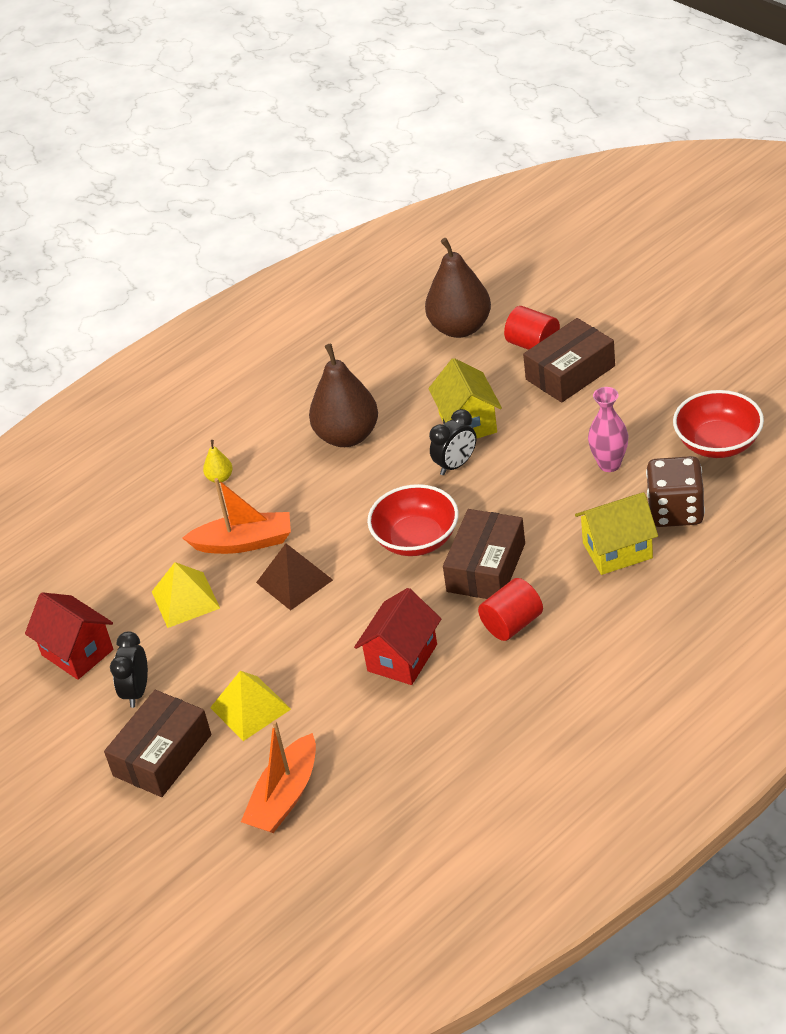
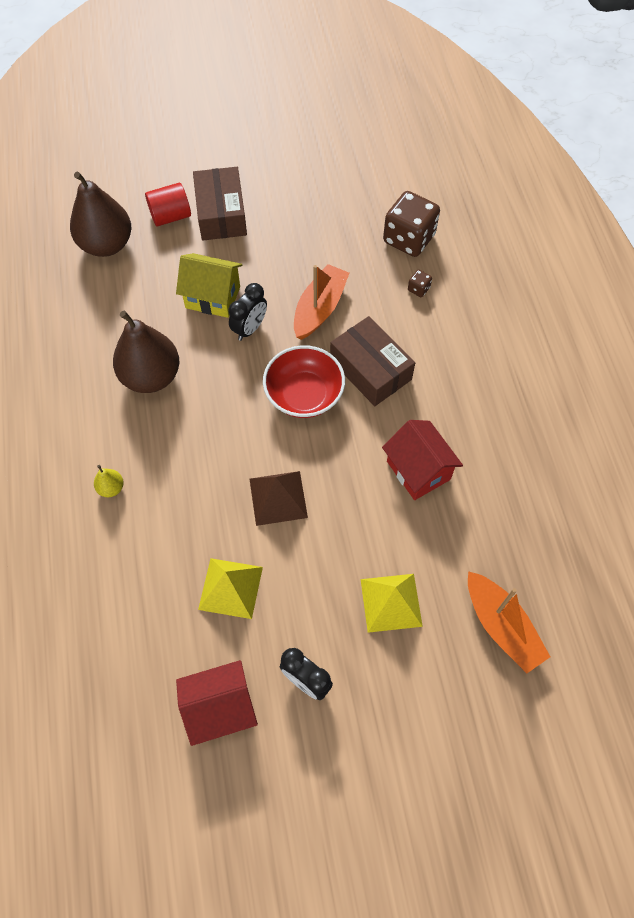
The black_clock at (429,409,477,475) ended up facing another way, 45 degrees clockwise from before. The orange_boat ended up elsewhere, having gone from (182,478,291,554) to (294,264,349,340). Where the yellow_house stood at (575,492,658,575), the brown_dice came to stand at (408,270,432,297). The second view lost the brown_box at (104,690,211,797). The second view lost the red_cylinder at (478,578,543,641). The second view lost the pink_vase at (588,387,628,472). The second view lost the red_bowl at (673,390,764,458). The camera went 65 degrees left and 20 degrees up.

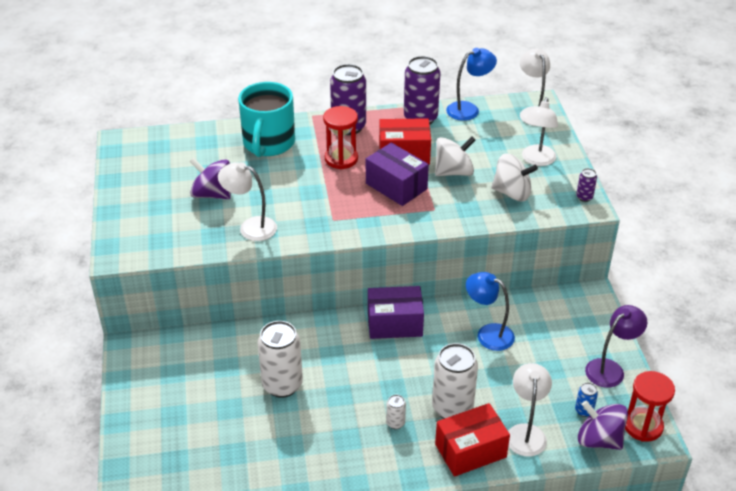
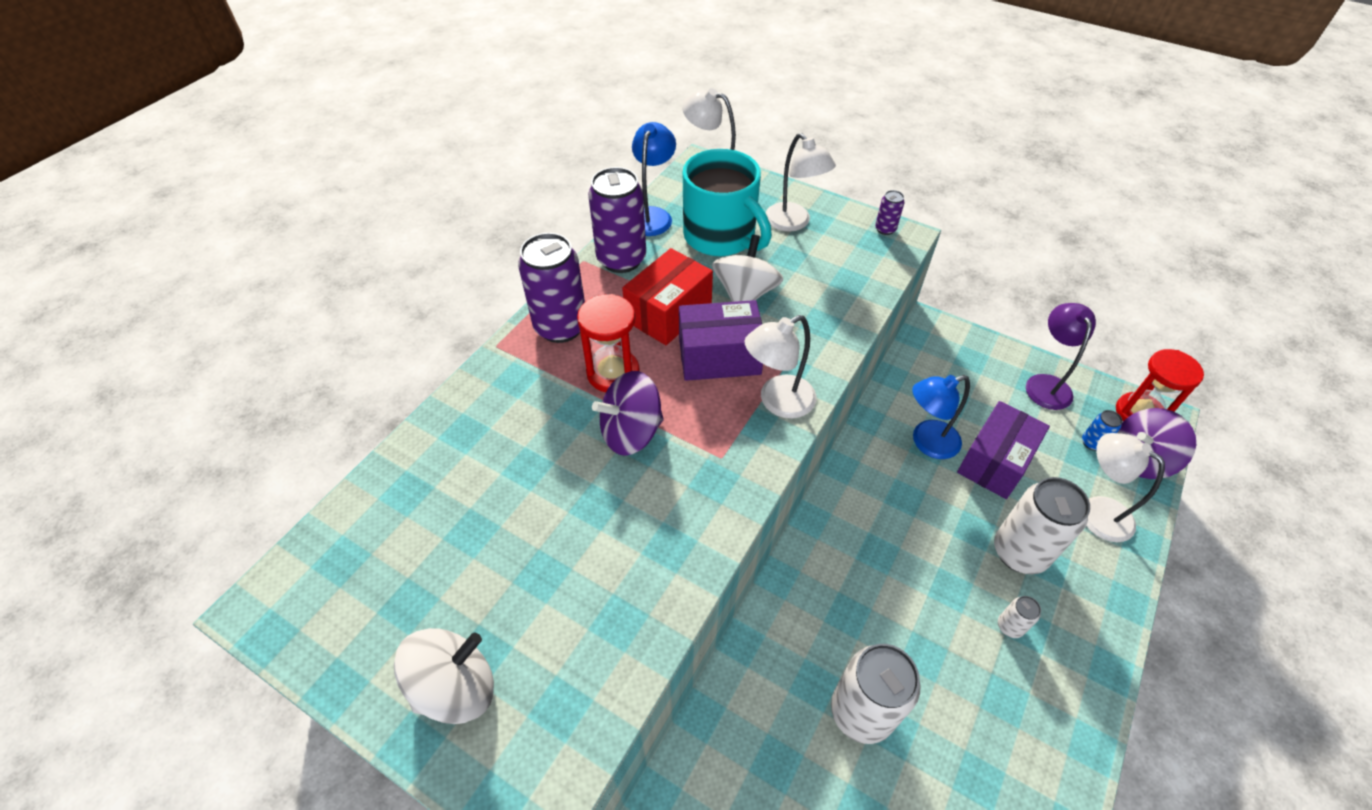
The white_spinning_top ended up elsewhere, having gone from (491,153,538,201) to (394,628,494,724). The purple_spinning_top ended up elsewhere, having gone from (189,157,231,199) to (592,371,664,456). The turquoise_mug ended up elsewhere, having gone from (238,82,295,157) to (683,149,772,256). The white_lamp ended up elsewhere, having gone from (218,162,277,241) to (744,315,816,419). The purple_box ended up elsewhere, having gone from (368,286,424,339) to (957,401,1050,499). The second view lost the red_box at (435,403,510,477). The camera went 50 degrees left and 10 degrees up.

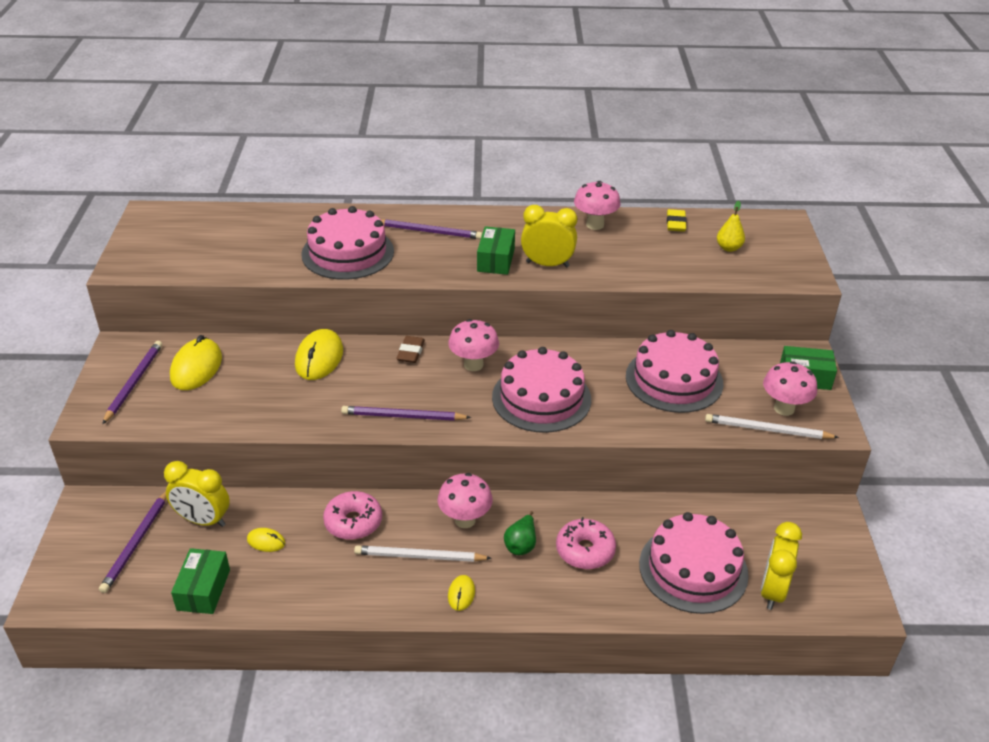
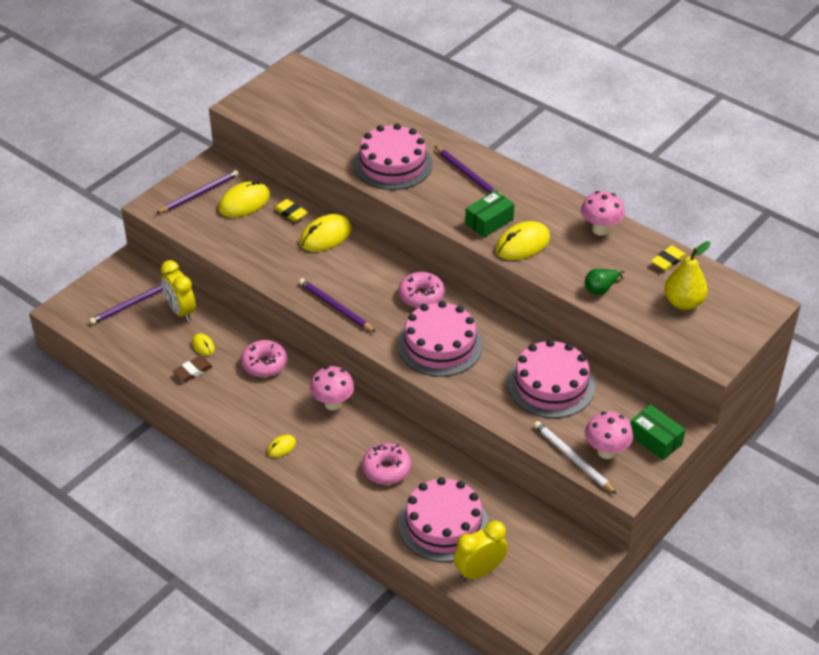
The brown_eraser ended up elsewhere, having gone from (396,336,425,363) to (173,356,213,382). The second view gained the yellow_eraser at (274,199,308,222). Where the pink_mushroom stood at (448,319,499,371), the pink_donut came to stand at (399,272,445,308). Where the yellow_clock stood at (521,205,577,268), the yellow_mouse came to stand at (496,221,550,260). The green_pear ended up elsewhere, having gone from (504,511,536,555) to (585,269,624,295). The size of the yellow_pear at (717,201,745,252) changed by a factor of 1.59. The second view lost the green_box at (171,548,230,614). The second view lost the white_pencil at (354,545,492,562). The camera went 40 degrees right and 5 degrees up.

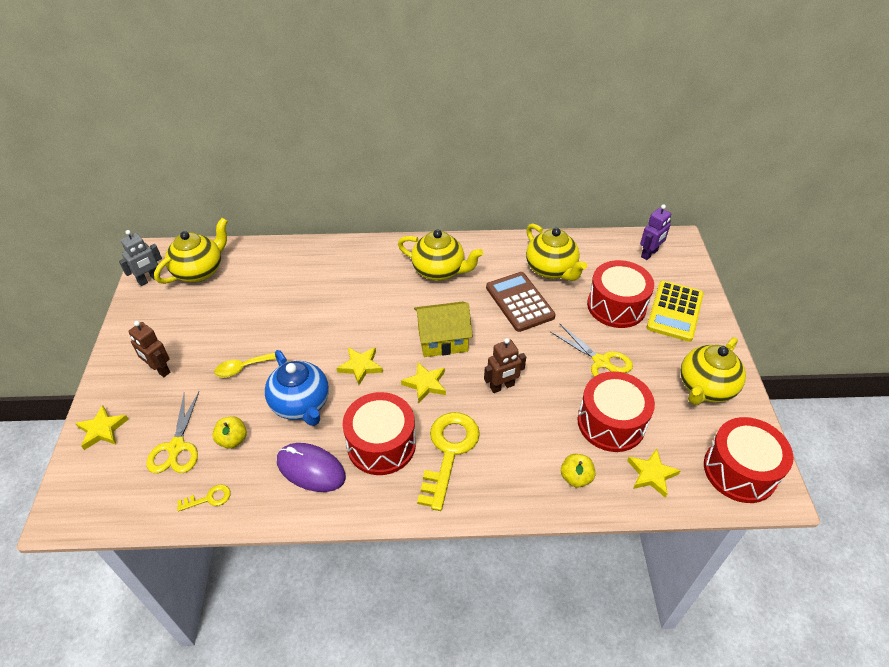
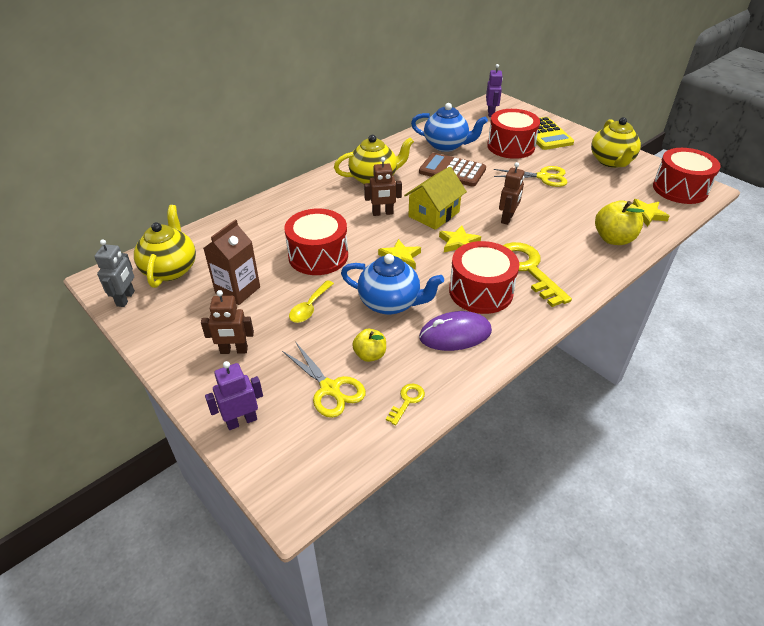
The second view gained the brown_carton at (204,219,260,305). Where the yellow_star stood at (75,405,129,450), the purple_robot came to stand at (205,361,263,430). The red_drum ended up elsewhere, having gone from (578,371,655,452) to (284,209,348,275). The second view gained the brown_robot at (364,157,402,216). What was the yellow_teapot at (526,223,587,281) turned into the blue_teapot at (411,103,488,152). The size of the yellow_apple at (561,454,595,488) changed by a factor of 1.63. The camera went 40 degrees left and 5 degrees down.

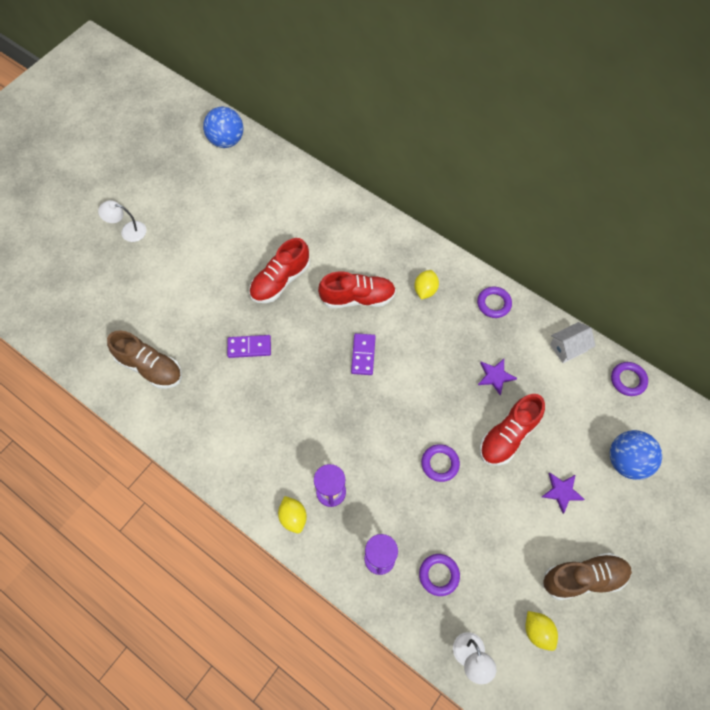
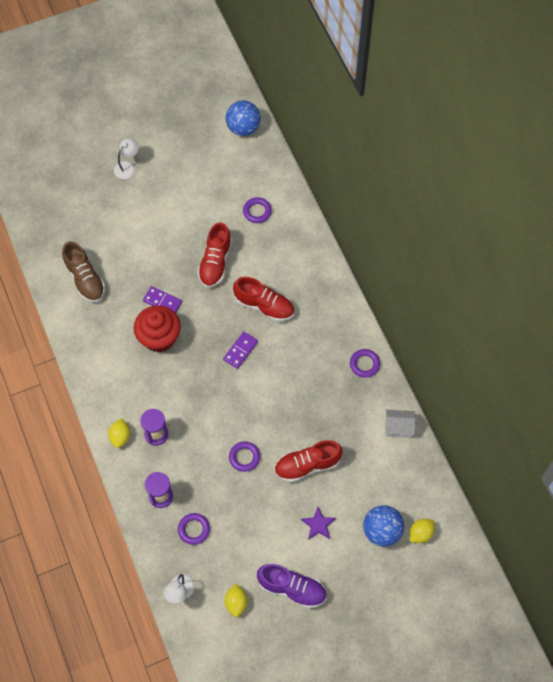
The white_lamp at (98,200,146,242) ended up facing another way, 90 degrees clockwise from before. The second view gained the red_cupcake at (134,305,181,352). The red_shoe at (249,238,310,303) ended up facing another way, 60 degrees counterclockwise from before. The purple_ring ended up elsewhere, having gone from (611,362,648,396) to (243,197,272,223). What was the brown_shoe at (543,553,632,600) turned into the purple_shoe at (257,564,327,608). The yellow_lemon ended up elsewhere, having gone from (414,270,439,299) to (410,519,435,543). The second view lost the purple_star at (478,359,517,395). The camera went 30 degrees right and 0 degrees up.

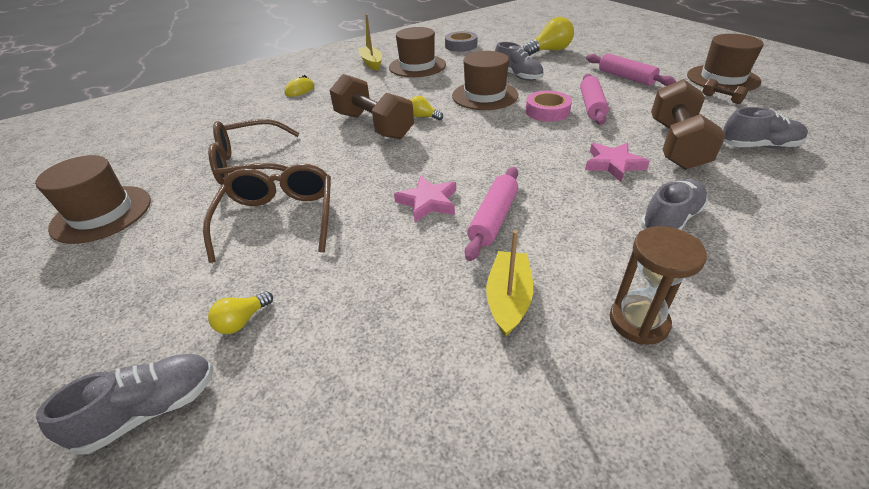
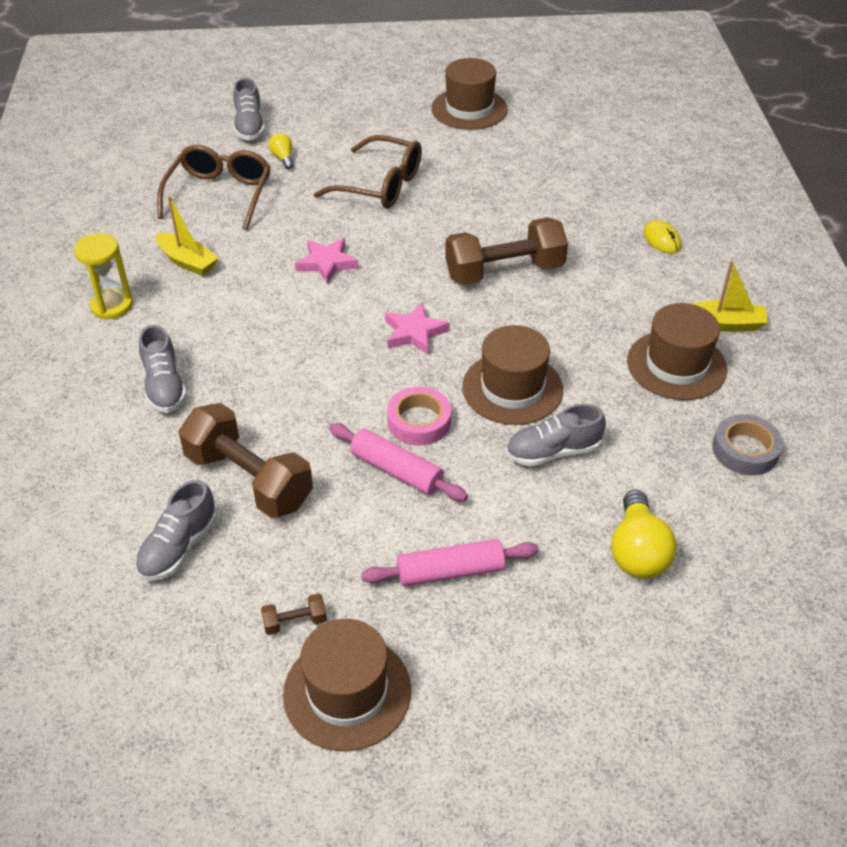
What was the brown_hourglass at (610,226,707,345) turned into the yellow_hourglass at (74,233,133,319). The brown_glasses ended up elsewhere, having gone from (208,119,299,185) to (157,145,271,230). The pink_star ended up elsewhere, having gone from (585,142,650,182) to (385,302,449,355). The second view lost the yellow_light_bulb at (411,96,443,120). The second view lost the pink_rolling_pin at (465,167,518,261). The camera went 115 degrees right and 5 degrees up.

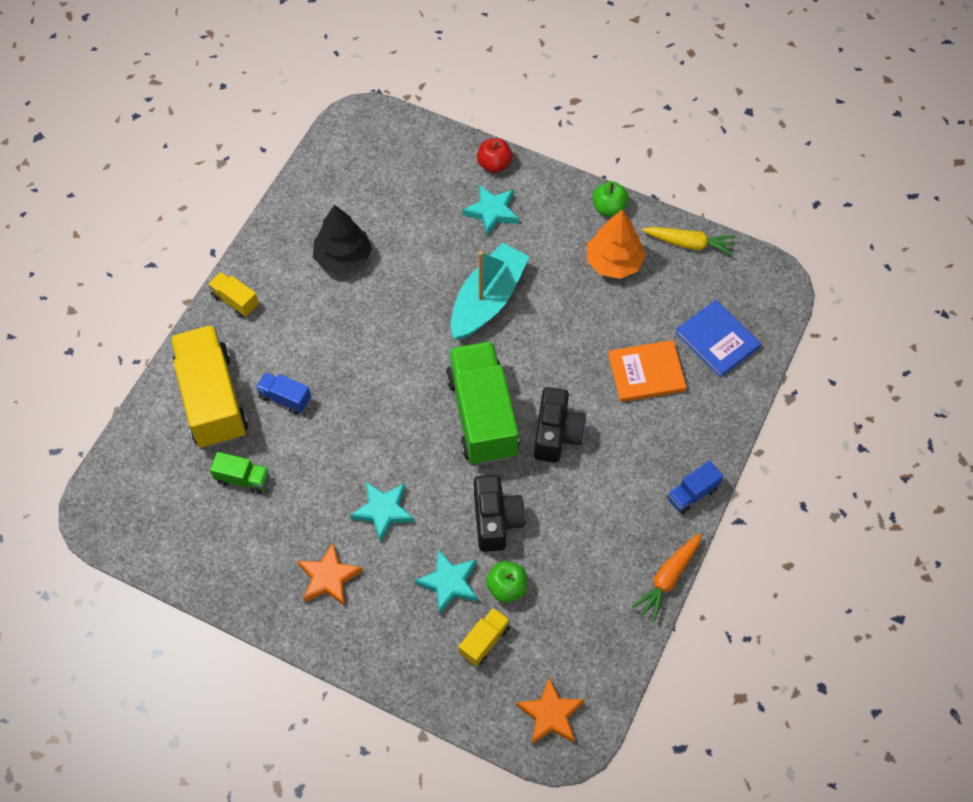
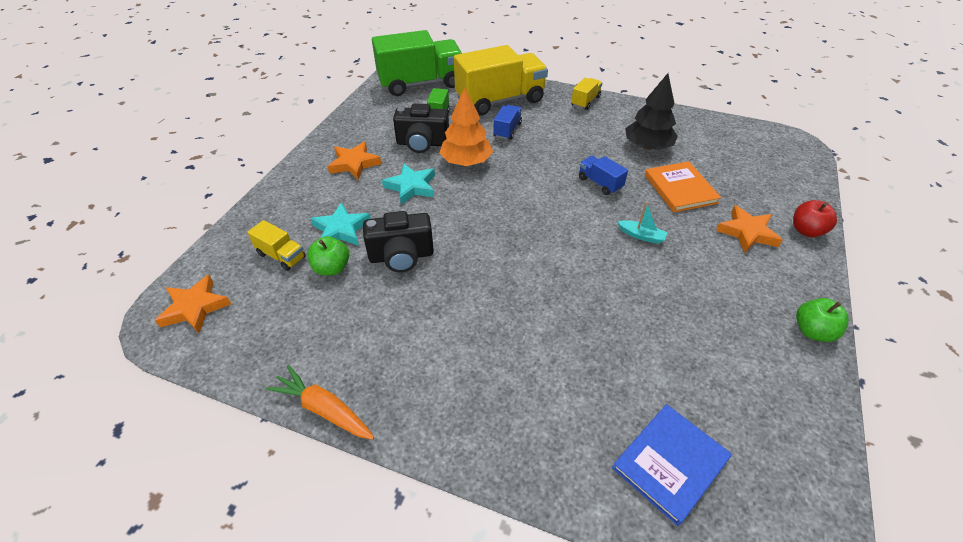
The green_truck ended up elsewhere, having gone from (446,341,519,465) to (372,30,462,96). The black_camera ended up elsewhere, having gone from (534,387,586,463) to (393,103,449,153). The orange_tree ended up elsewhere, having gone from (587,210,646,279) to (439,87,493,166). The blue_truck ended up elsewhere, having gone from (667,460,723,515) to (579,156,628,195). The size of the turquoise_boat at (451,243,530,340) changed by a factor of 0.41. The orange_book ended up elsewhere, having gone from (608,340,687,402) to (645,161,721,213). What was the turquoise_star at (462,184,519,236) turned into the orange_star at (716,205,782,253). The second view lost the yellow_carrot at (642,227,736,256). The camera went 85 degrees right and 15 degrees down.

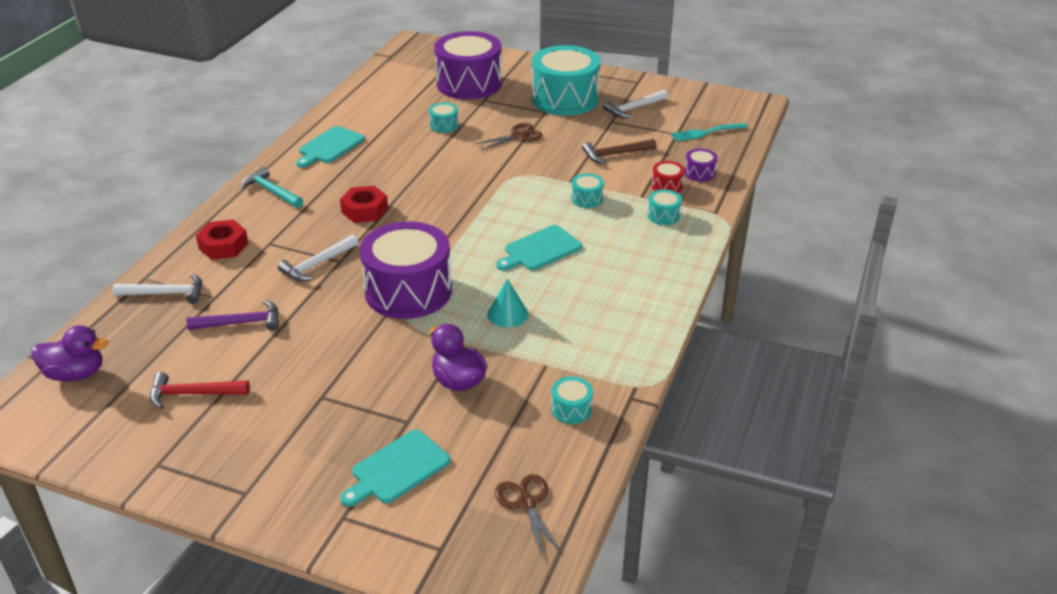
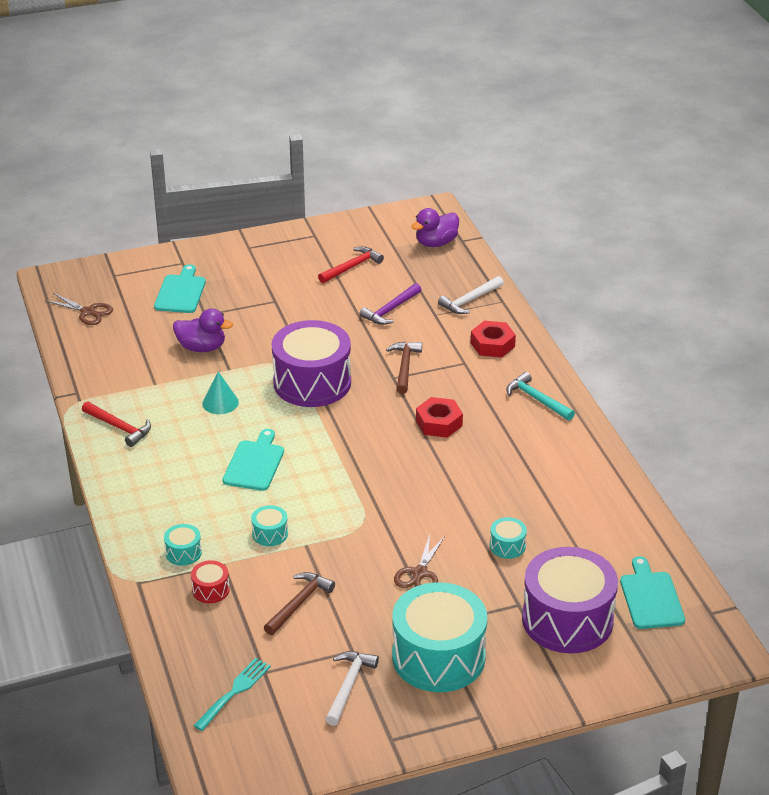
The second view gained the red_hammer at (82,401,151,447). What was the white_hammer at (278,235,358,281) turned into the brown_hammer at (386,342,422,394). The turquoise_hammer at (242,167,303,208) ended up facing another way, 135 degrees counterclockwise from before. The turquoise_cutting_board ended up elsewhere, having gone from (296,126,365,168) to (620,556,685,629). The second view lost the turquoise_drum at (551,376,593,424). The second view lost the purple_drum at (685,149,718,182). The camera went 140 degrees right and 0 degrees up.

